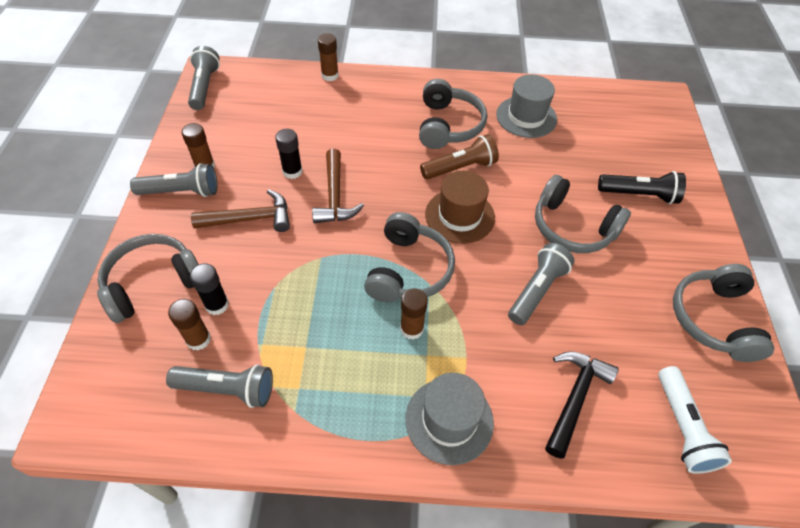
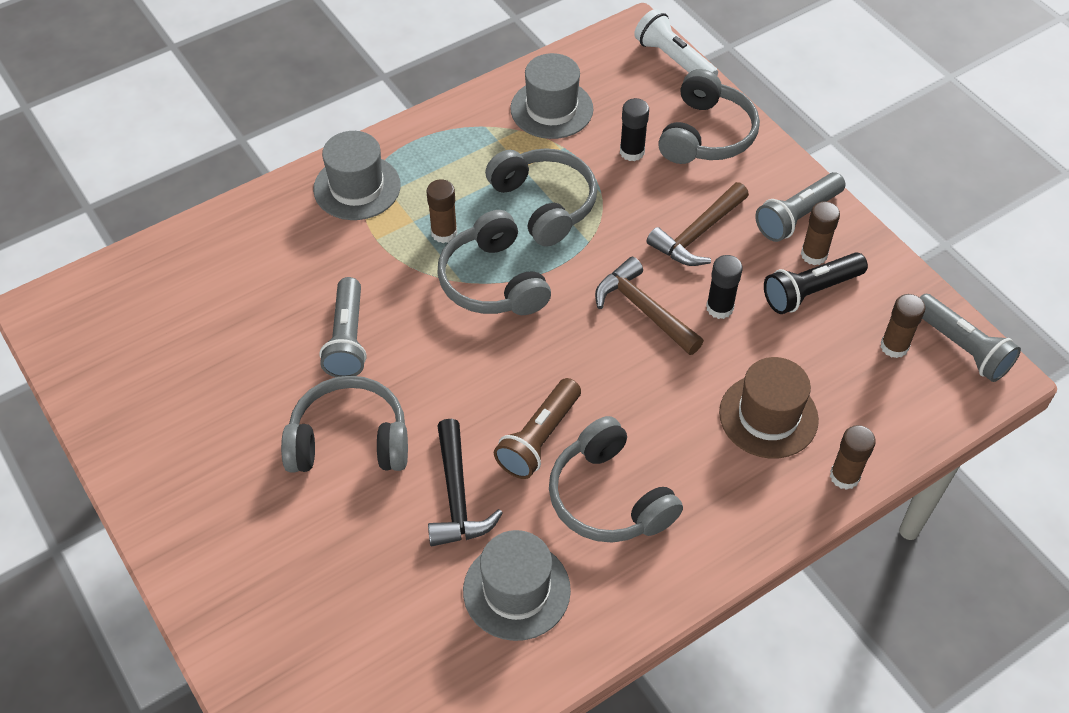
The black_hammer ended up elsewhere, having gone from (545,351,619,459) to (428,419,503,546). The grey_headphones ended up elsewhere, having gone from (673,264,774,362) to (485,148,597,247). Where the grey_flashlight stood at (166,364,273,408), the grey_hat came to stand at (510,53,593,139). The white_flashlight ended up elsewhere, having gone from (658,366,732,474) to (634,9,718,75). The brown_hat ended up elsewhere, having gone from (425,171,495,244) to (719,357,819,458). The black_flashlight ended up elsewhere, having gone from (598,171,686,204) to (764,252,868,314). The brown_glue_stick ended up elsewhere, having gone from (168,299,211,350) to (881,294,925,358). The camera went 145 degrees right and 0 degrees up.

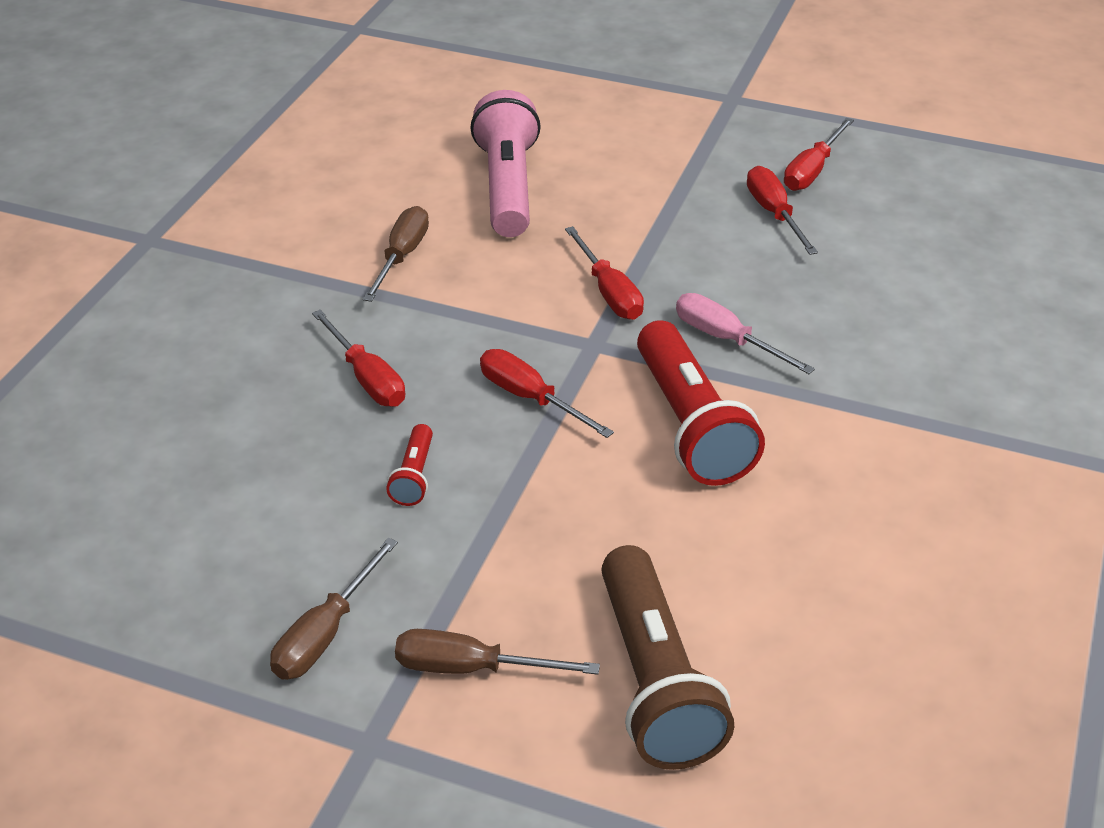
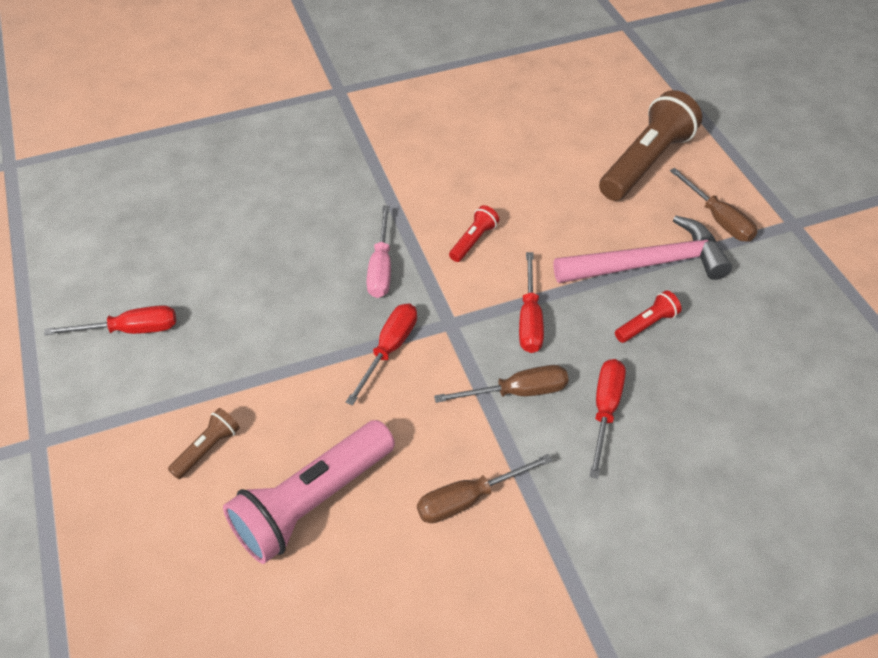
The second view gained the brown_flashlight at (168,408,240,479). The brown_screwdriver ended up elsewhere, having gone from (270,538,398,680) to (434,365,569,403). The size of the red_flashlight at (637,320,765,486) changed by a factor of 0.46. The second view gained the pink_hammer at (554,216,732,283). The second view lost the red_screwdriver at (747,166,818,255). The camera went 130 degrees left and 10 degrees up.

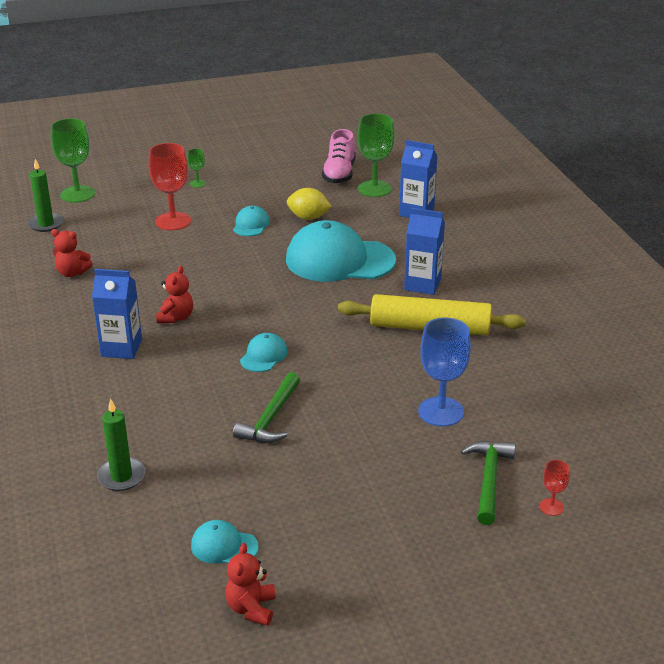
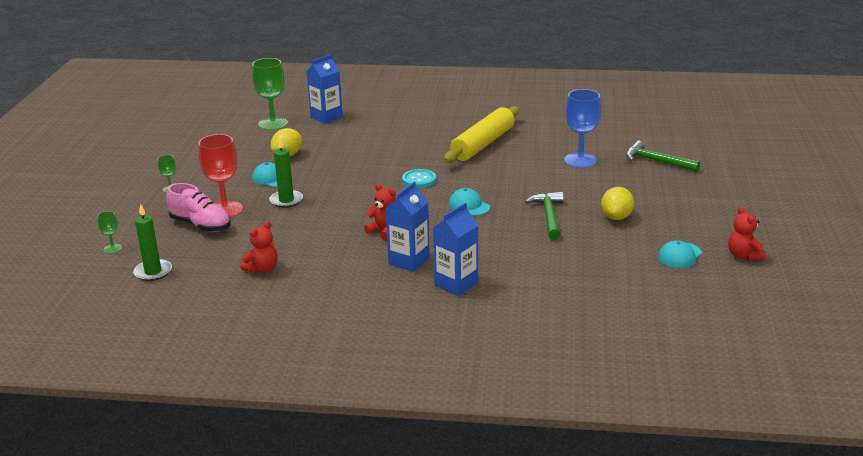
The size of the green_goblet at (51,118,95,203) changed by a factor of 0.48. The pink_shoe ended up elsewhere, having gone from (322,129,355,184) to (166,183,231,232). The green_candle ended up elsewhere, having gone from (97,399,145,491) to (269,138,303,208). The second view gained the turquoise_button at (402,169,436,188). The blue_carton ended up elsewhere, having gone from (404,208,445,295) to (433,203,479,296). The green_hammer at (233,372,300,443) ended up facing another way, 135 degrees counterclockwise from before. The second view gained the yellow_lemon at (601,187,634,220). The red_teddy_bear at (225,543,276,626) ended up facing another way, 45 degrees clockwise from before. The second view lost the turquoise_cap at (286,220,396,282). The second view lost the red_goblet at (539,460,570,516). The camera went 65 degrees left and 5 degrees down.

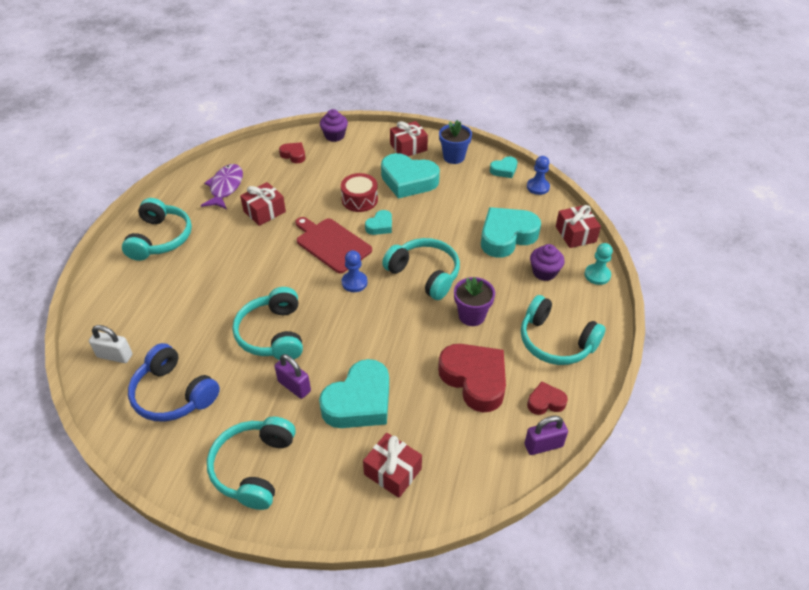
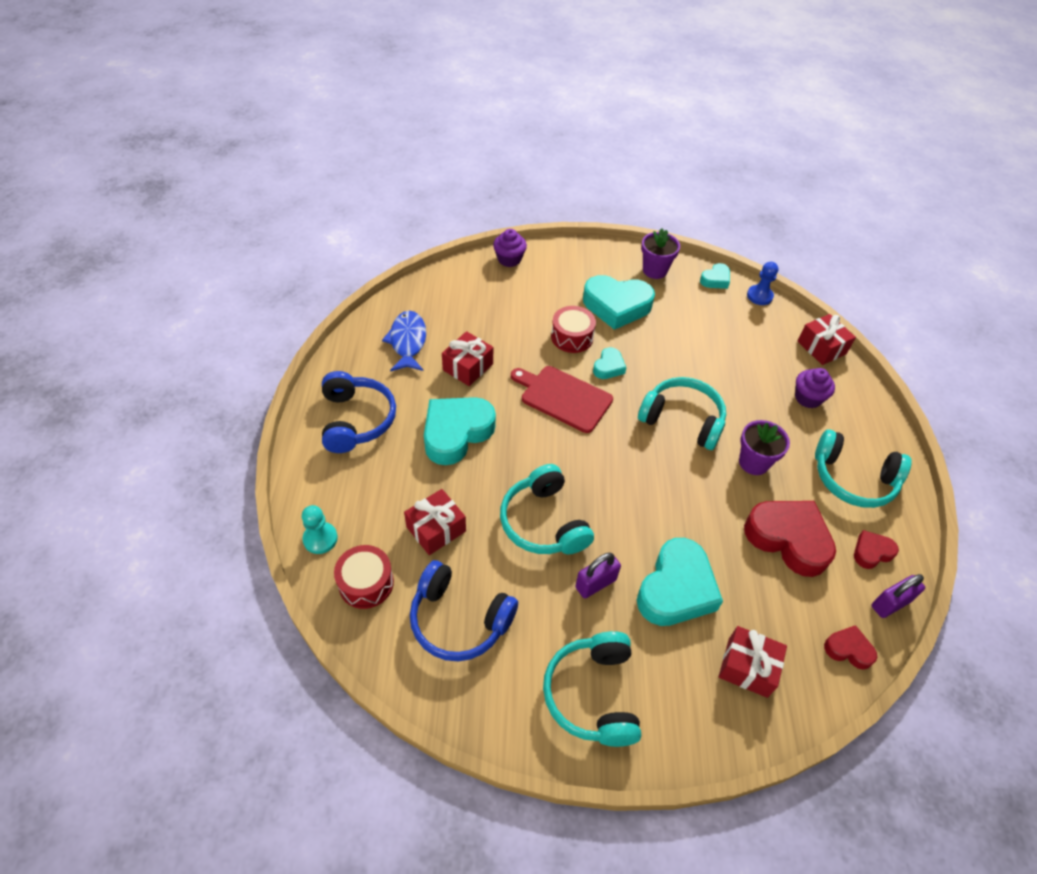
The turquoise_pawn ended up elsewhere, having gone from (585,243,613,285) to (302,505,338,554). What was the turquoise_headphones at (122,198,192,261) turned into the blue_headphones at (322,371,396,453). Where the white_padlock stood at (89,325,132,363), the red_drum came to stand at (334,545,394,609). What was the purple_fish at (201,164,243,209) turned into the blue_fish at (382,311,426,371). The red_gift ended up elsewhere, having gone from (390,121,428,156) to (404,489,466,555). The turquoise_heart ended up elsewhere, having gone from (481,207,541,258) to (424,397,496,465). The purple_padlock at (274,354,311,399) ended up facing another way, 60 degrees counterclockwise from before. What was the blue_flower_pot at (439,120,472,164) turned into the purple_flower_pot at (641,228,680,279). The red_heart ended up elsewhere, having gone from (279,143,305,163) to (824,625,877,670). The second view lost the blue_pawn at (342,250,368,292). The camera went 15 degrees left and 5 degrees up.

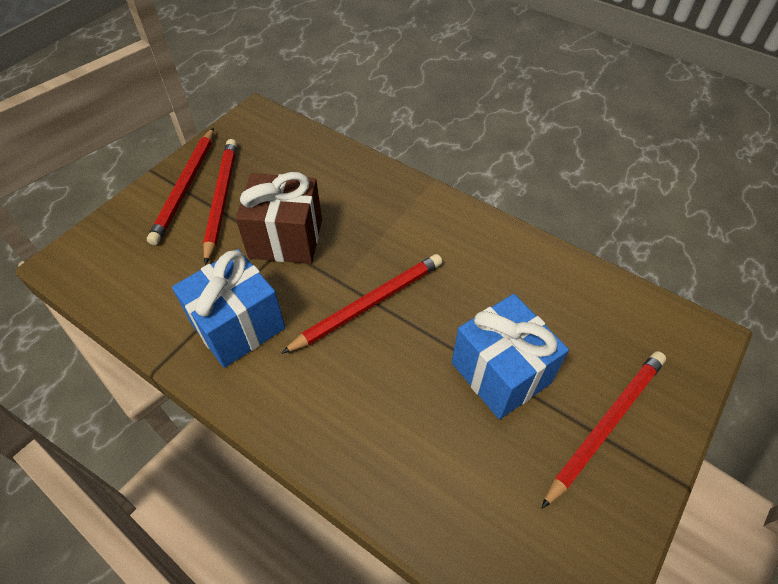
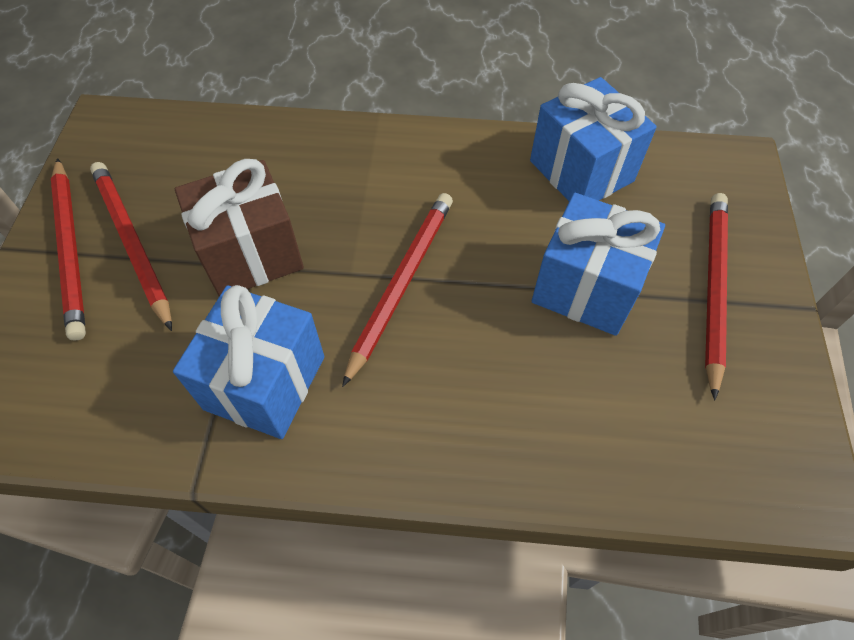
The second view gained the blue_gift at (530,77,657,201). The camera went 30 degrees left and 5 degrees up.

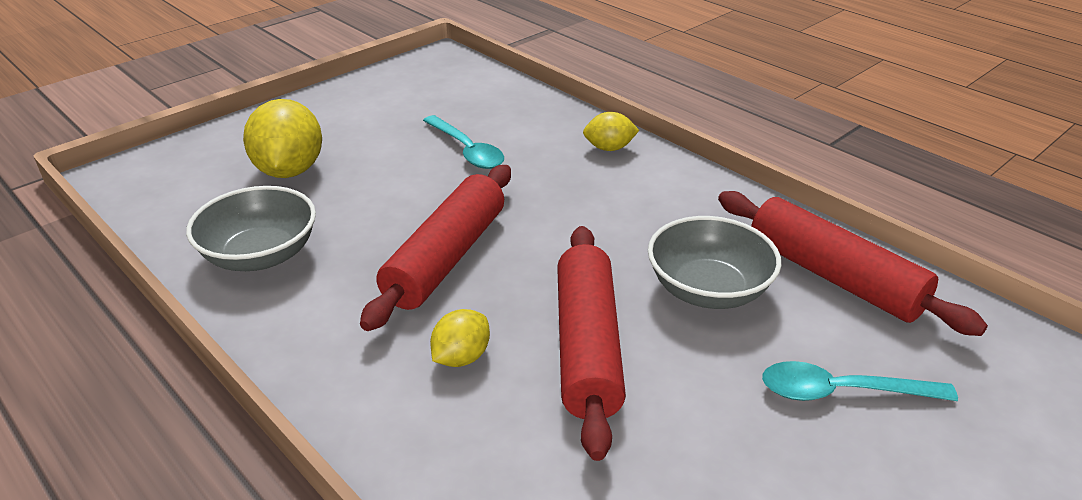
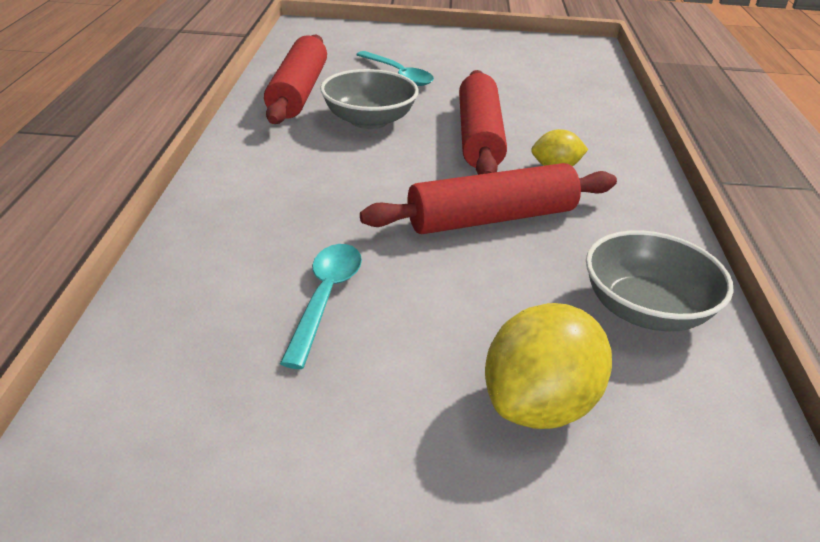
The red_rolling_pin at (557,226,626,461) ended up facing another way, 45 degrees counterclockwise from before. The second view lost the yellow_lemon at (583,112,639,151). The camera went 135 degrees left and 0 degrees up.

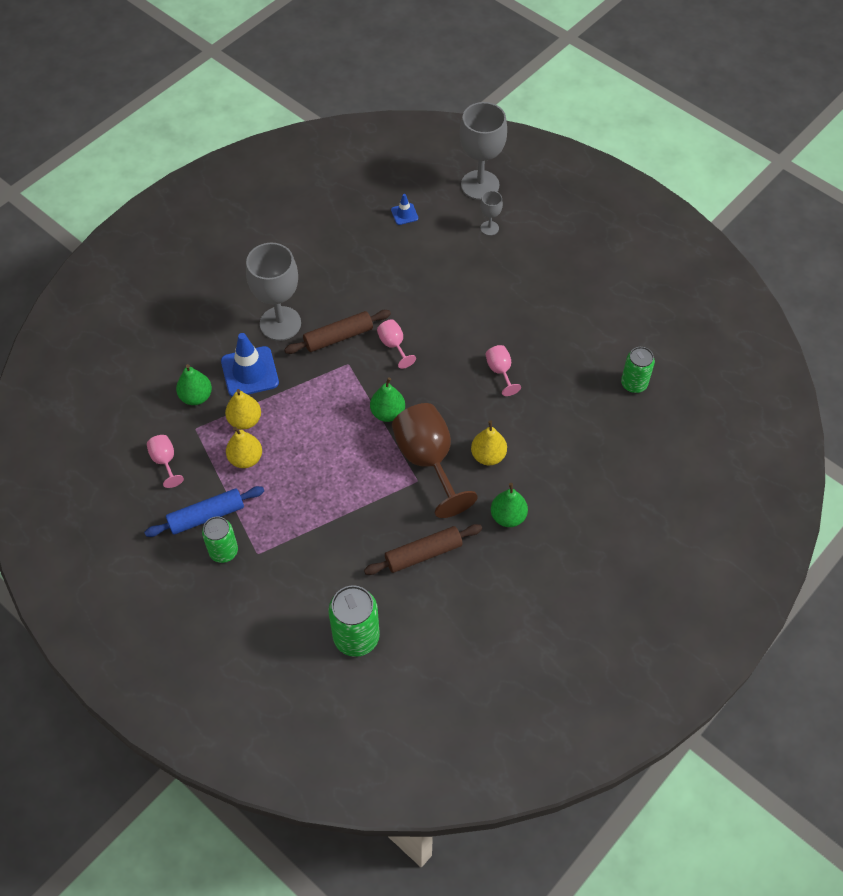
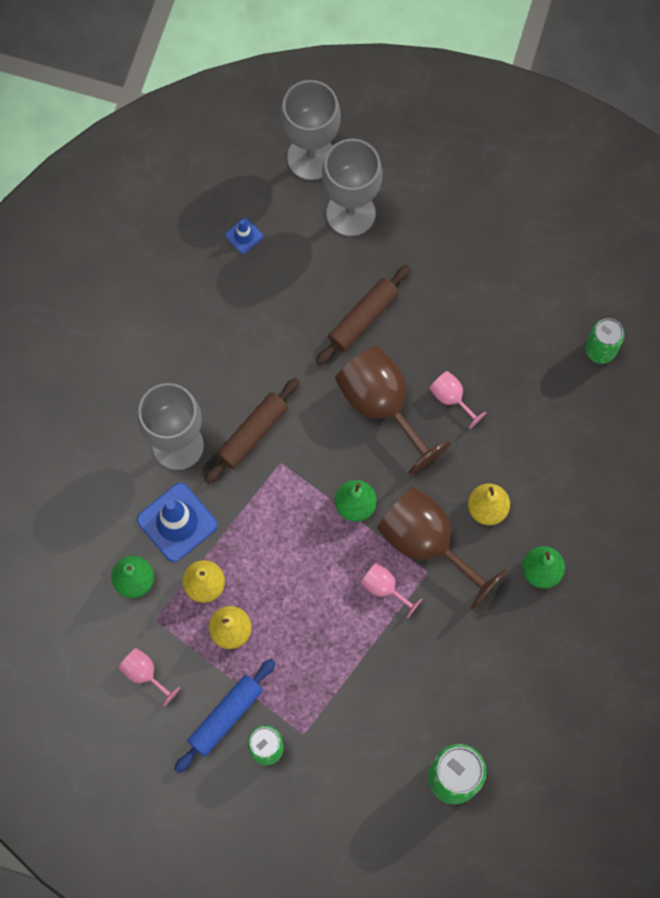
The brown_rolling_pin ended up elsewhere, having gone from (364,524,482,575) to (316,265,411,365). The size of the grey_goblet at (480,191,503,236) changed by a factor of 2.13. The second view gained the brown_goblet at (335,346,451,475). The pink_goblet ended up elsewhere, having gone from (377,319,416,369) to (361,562,422,619). The camera went 25 degrees left and 15 degrees up.

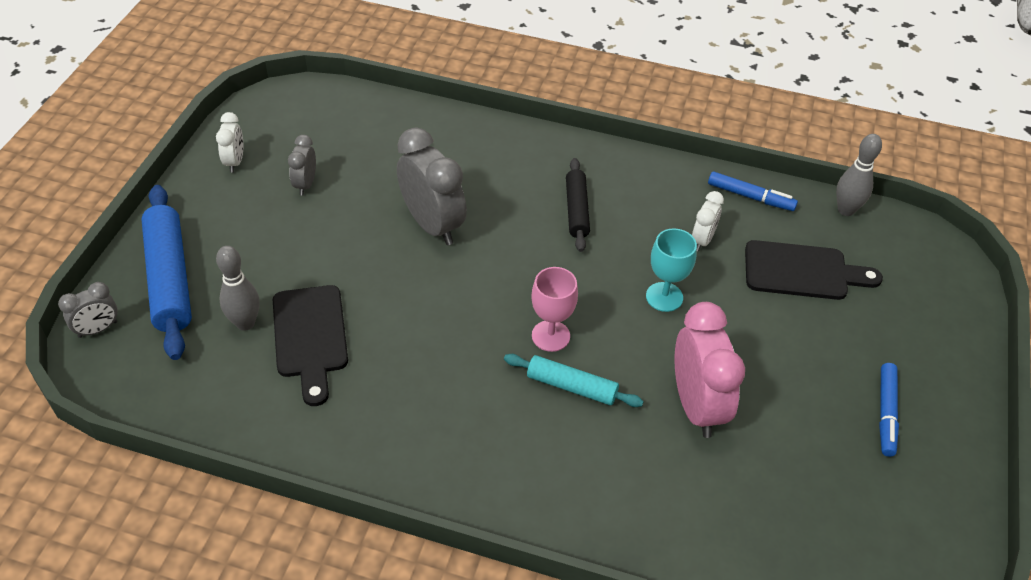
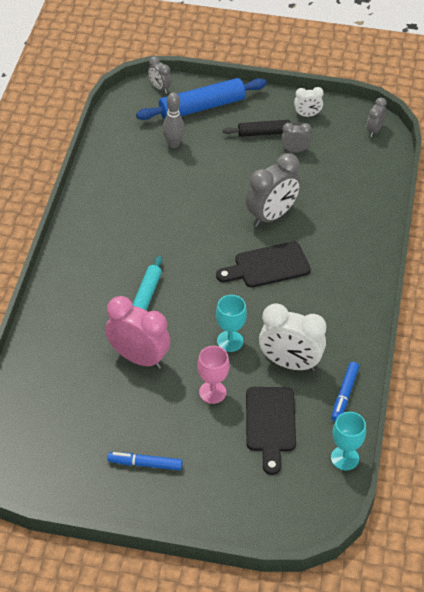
The pink_clock at (675,302,745,438) ended up facing another way, 135 degrees counterclockwise from before. The pink_goblet ended up elsewhere, having gone from (531,267,578,352) to (197,346,229,404). The black_cutting_board ended up elsewhere, having gone from (273,285,348,406) to (216,241,311,288). The black_rolling_pin ended up elsewhere, having gone from (566,158,590,252) to (223,120,303,137). The size of the white_clock at (692,191,724,251) changed by a factor of 1.93. Where the grey_bowling_pin stood at (836,134,882,216), the turquoise_goblet came to stand at (331,412,366,470). The second view gained the grey_clock at (367,97,387,137). The camera went 85 degrees right and 0 degrees up.

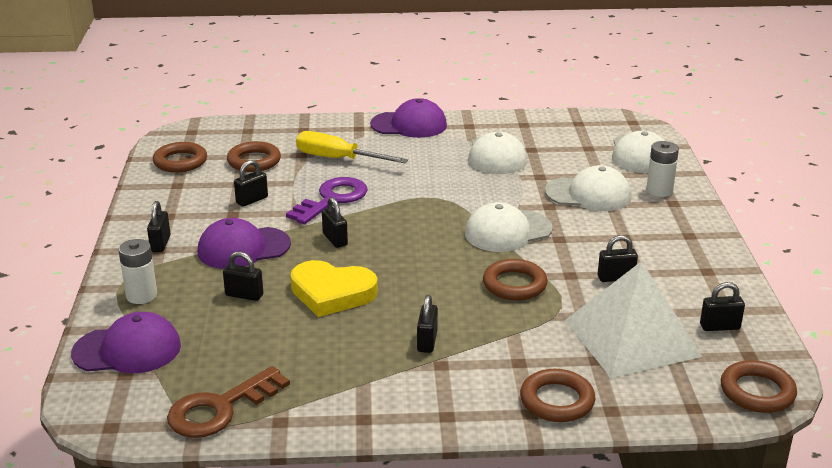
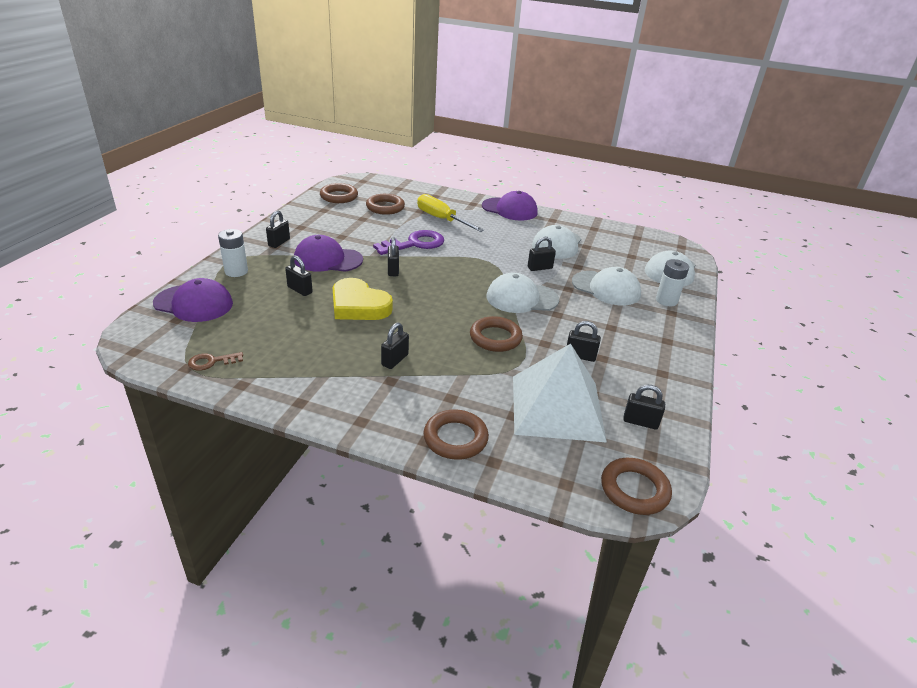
The size of the brown_key at (167,366,290,438) changed by a factor of 0.52. The black_padlock ended up elsewhere, having gone from (234,160,268,207) to (528,237,556,271). The camera went 20 degrees right and 5 degrees up.

